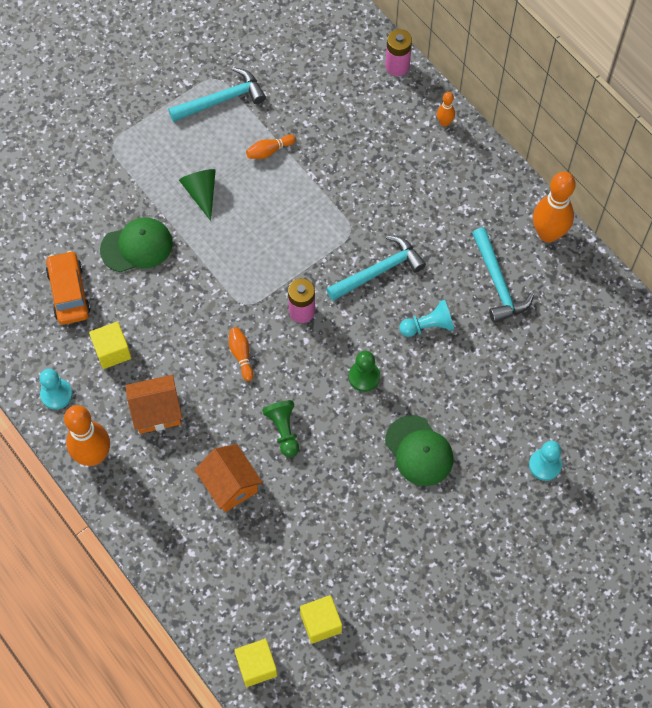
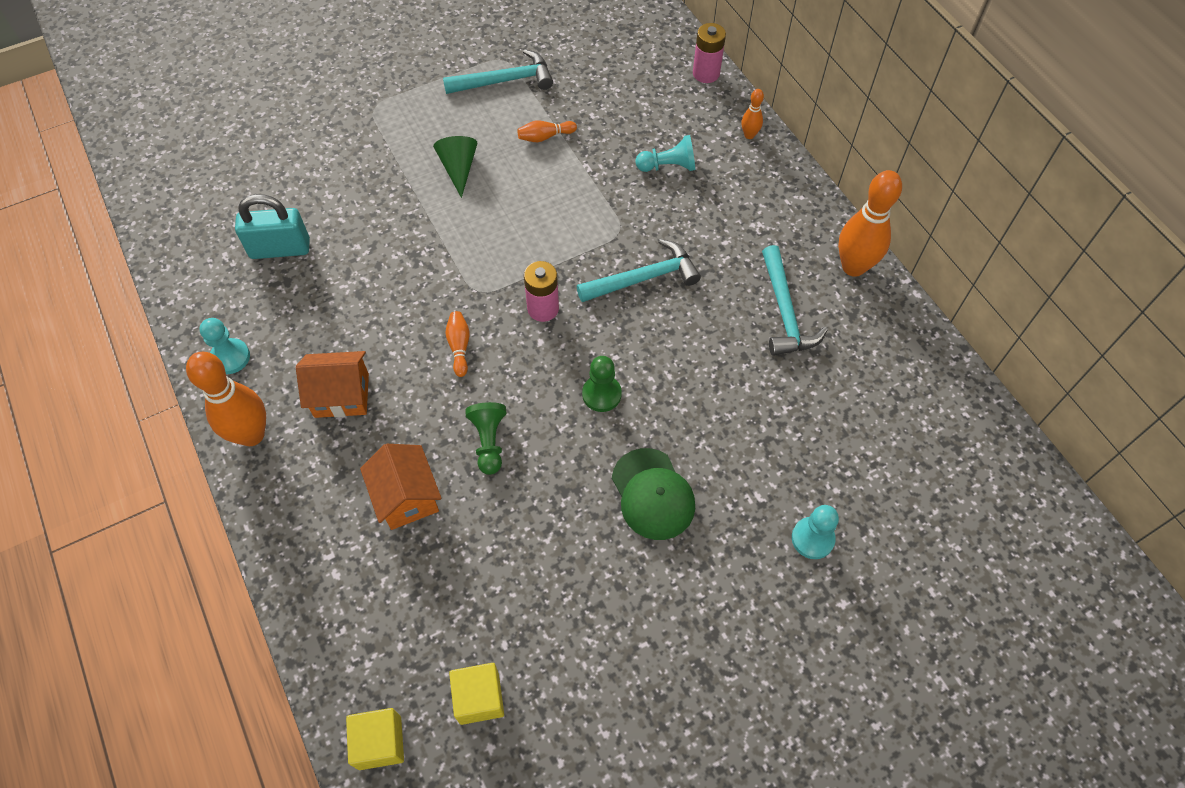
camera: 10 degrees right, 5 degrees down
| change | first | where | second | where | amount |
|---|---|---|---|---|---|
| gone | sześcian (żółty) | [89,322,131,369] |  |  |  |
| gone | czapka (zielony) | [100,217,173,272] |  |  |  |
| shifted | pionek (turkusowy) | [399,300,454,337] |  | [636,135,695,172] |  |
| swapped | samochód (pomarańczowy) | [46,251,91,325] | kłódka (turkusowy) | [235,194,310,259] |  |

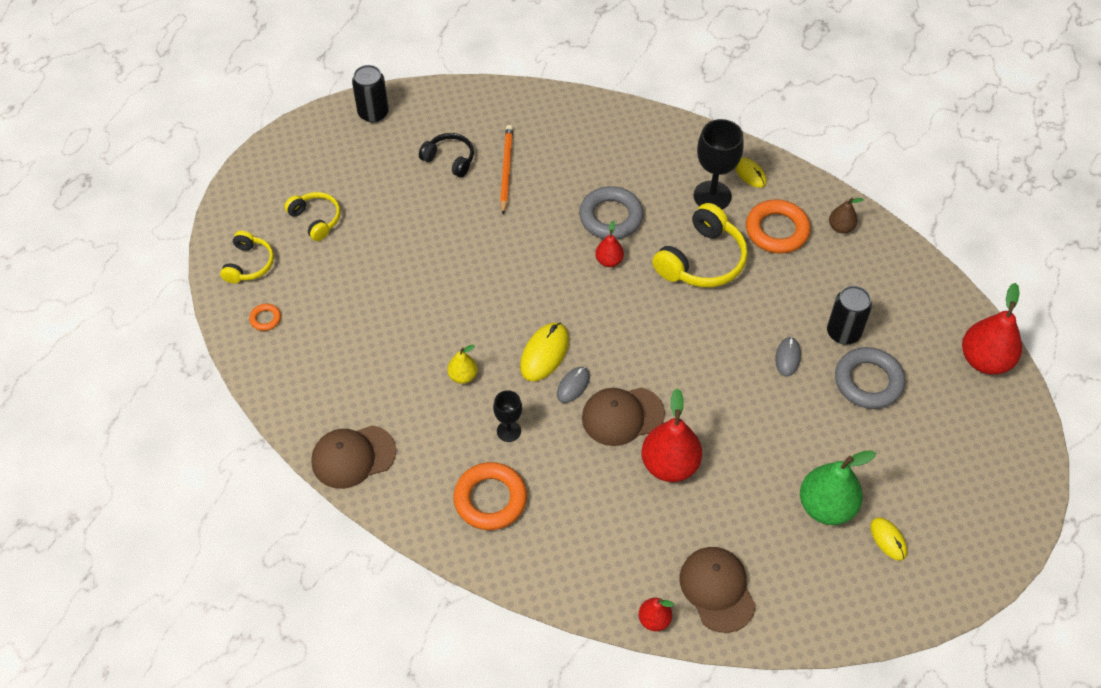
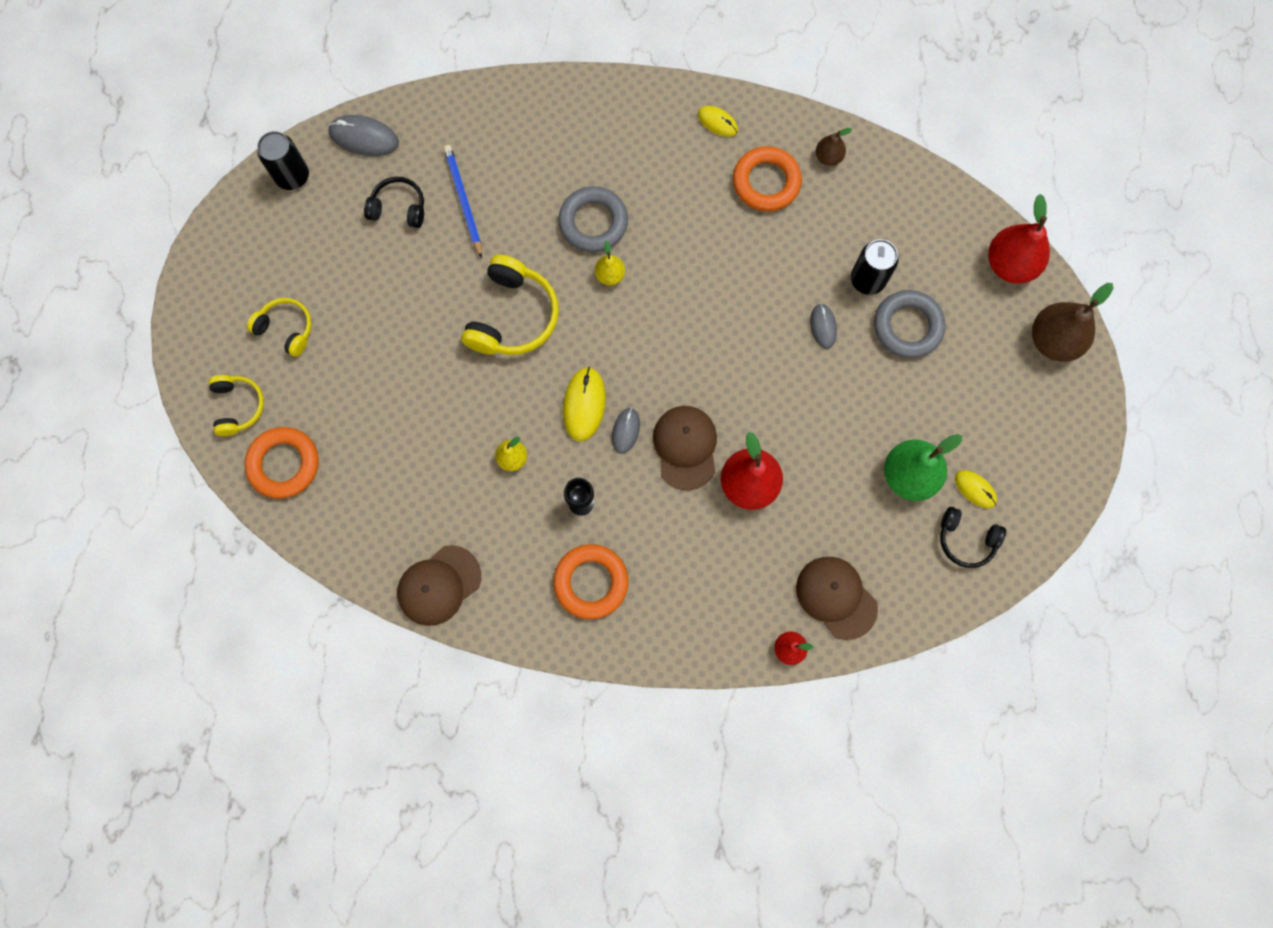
camera: 20 degrees left, 20 degrees up
| change | first | where | second | where | amount |
|---|---|---|---|---|---|
| gone | kielich (czarny) | [693,119,744,210] |  |  |  |
| new |  |  | myszka (szary) | [328,115,399,157] |  |
| new |  |  | słuchawki (czarny) | [940,507,1006,568] |  |
| new |  |  | gruszka (brązowy) | [1032,283,1114,361] |  |
| shifted | słuchawki (żółty) | [652,203,748,287] |  | [461,255,559,355] |  |
| repainted | ołówek (pomarańczowy) | [500,125,513,214] | ołówek (niebieski) | [444,145,482,258] |  |
| repainted | gruszka (czerwony) | [595,221,624,267] | gruszka (żółty) | [595,241,625,286] |  |
| rotated | czapka (brązowy) | [582,387,665,446] |  | [653,406,717,491] | 120 degrees clockwise |
| scaled | pierścień (pomarańczowy) | [249,304,281,331] |  | [245,427,319,499] | x2.13 |

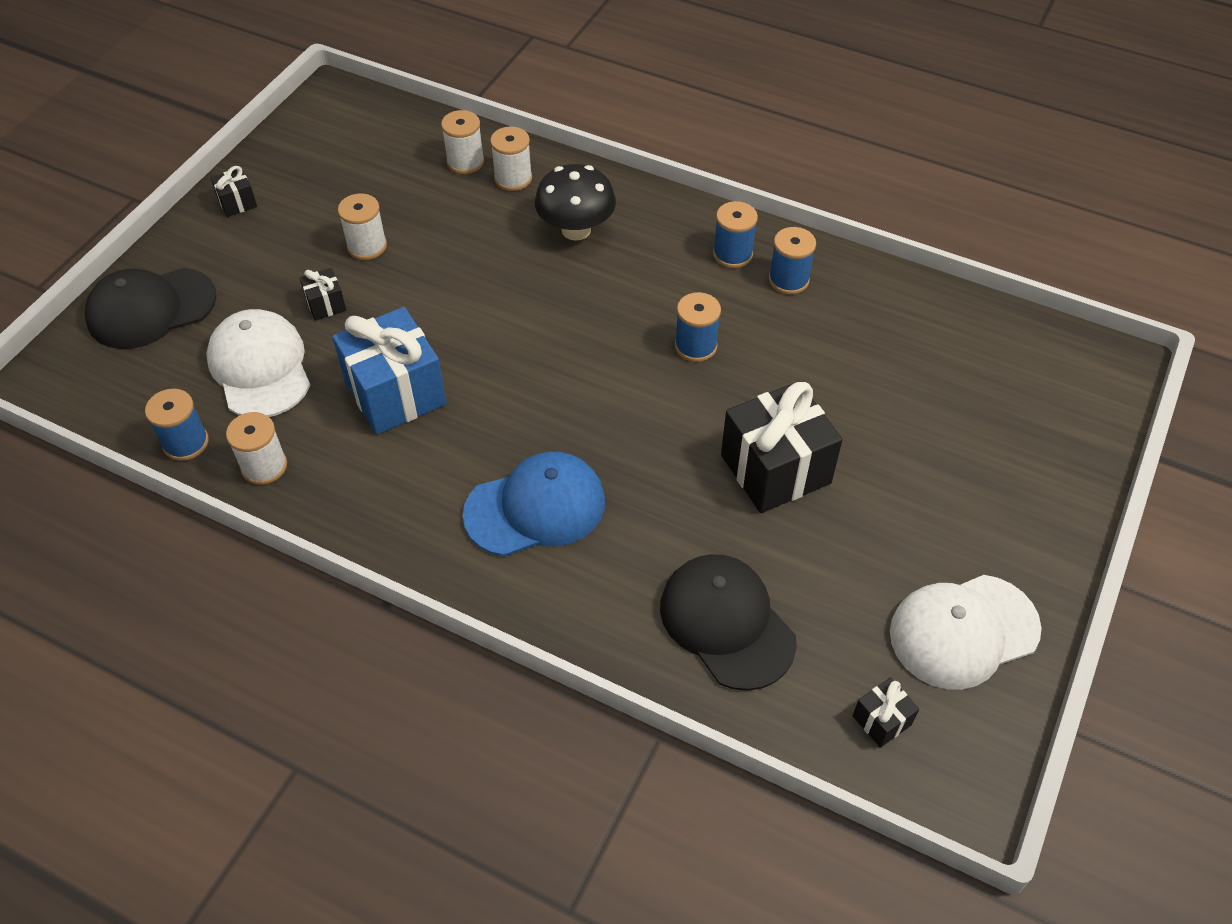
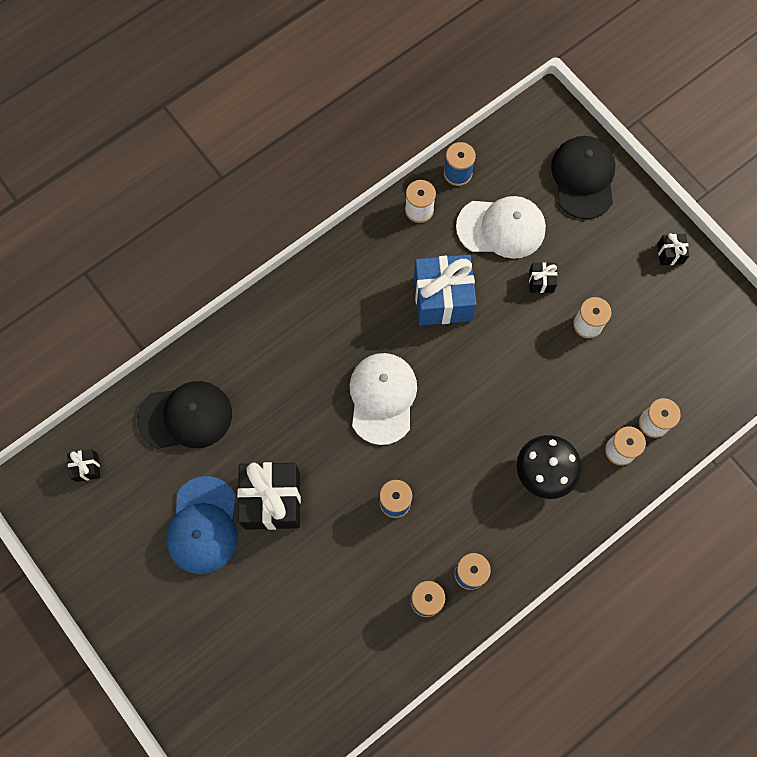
camera: 115 degrees right, 20 degrees up
| change | first | where | second | where | amount |
|---|---|---|---|---|---|
| shifted | czapka (niebieski) | [463,452,605,557] |  | [167,476,238,574] |  |
| shifted | czapka (biały) | [890,575,1042,690] |  | [350,353,417,445] |  |

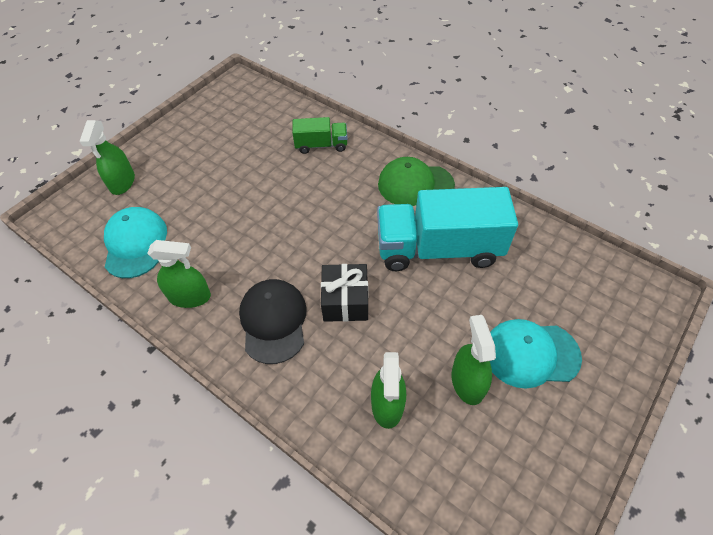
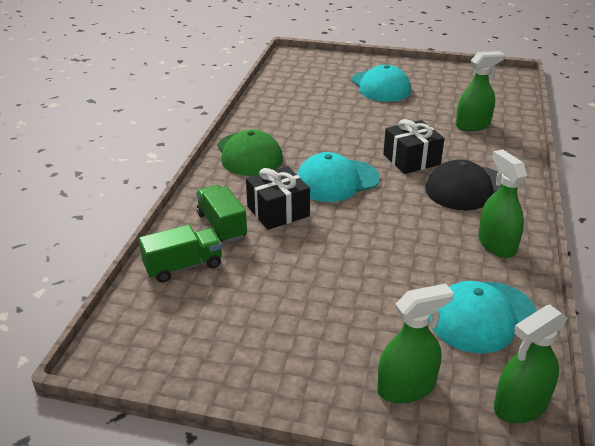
camera: 115 degrees left, 20 degrees down
| change | first | where | second | where | amount |
|---|---|---|---|---|---|
| gone | ciężarówka (turkusowy) | [377,187,518,271] |  |  |  |
| new |  |  | ciężarówka (zielony) | [139,225,222,283] |  |
| new |  |  | prezent (czarny) | [246,166,310,230] |  |
| new |  |  | czapka (turkusowy) | [297,152,380,202] |  |
| shifted | spryskiwacz (zielony) | [451,315,496,405] |  | [494,304,568,423] |  |

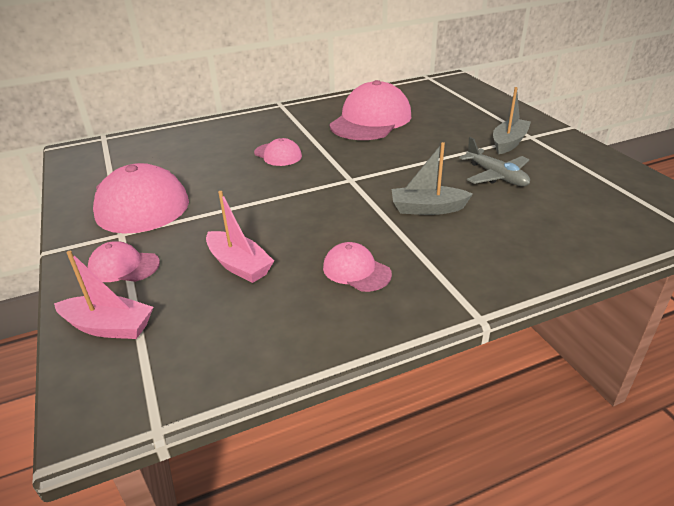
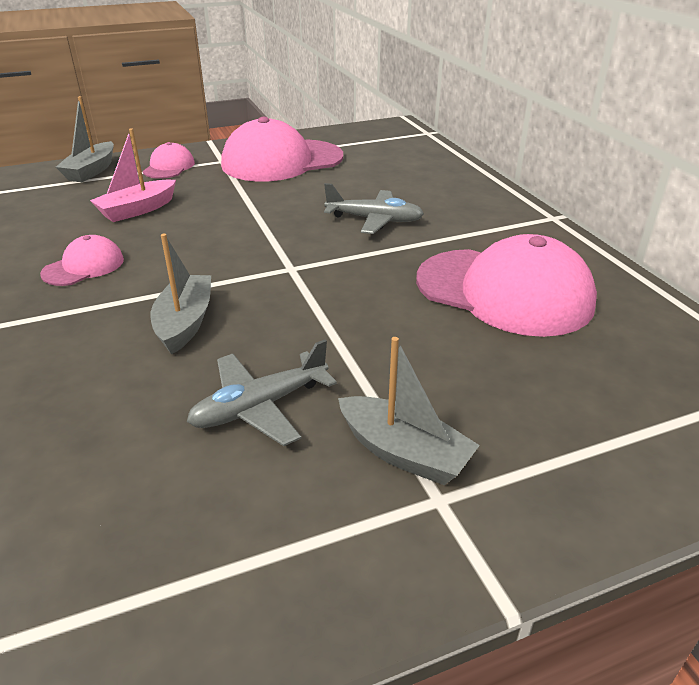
camera: 90 degrees right, 0 degrees up
| change | first | where | second | where | amount |
|---|---|---|---|---|---|
| swapped | czapka (różowy) | [254,138,302,166] | samolot (szary) | [324,183,424,234] |  |
| repainted | łódka (różowy) | [54,251,153,339] | łódka (szary) | [56,96,114,182] |  |

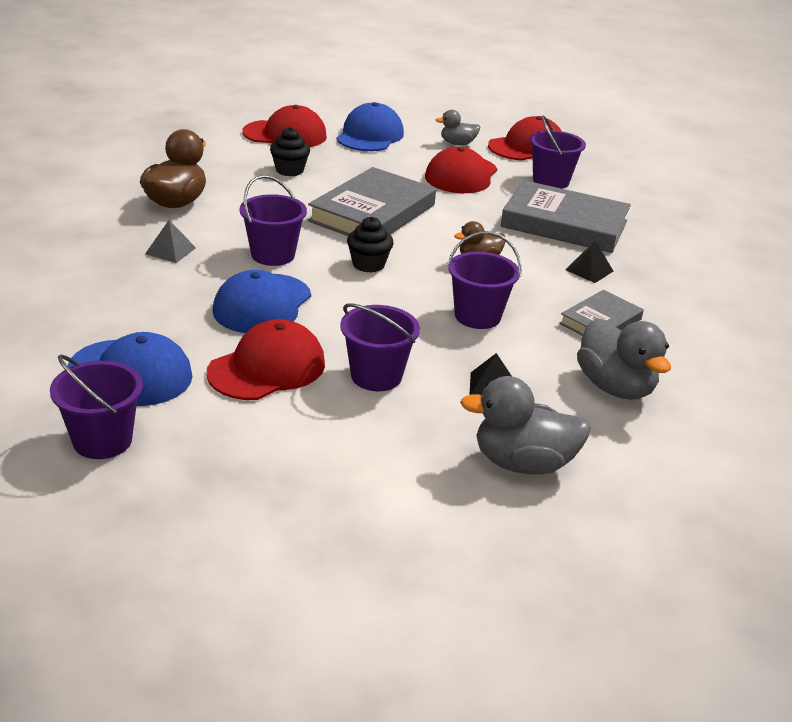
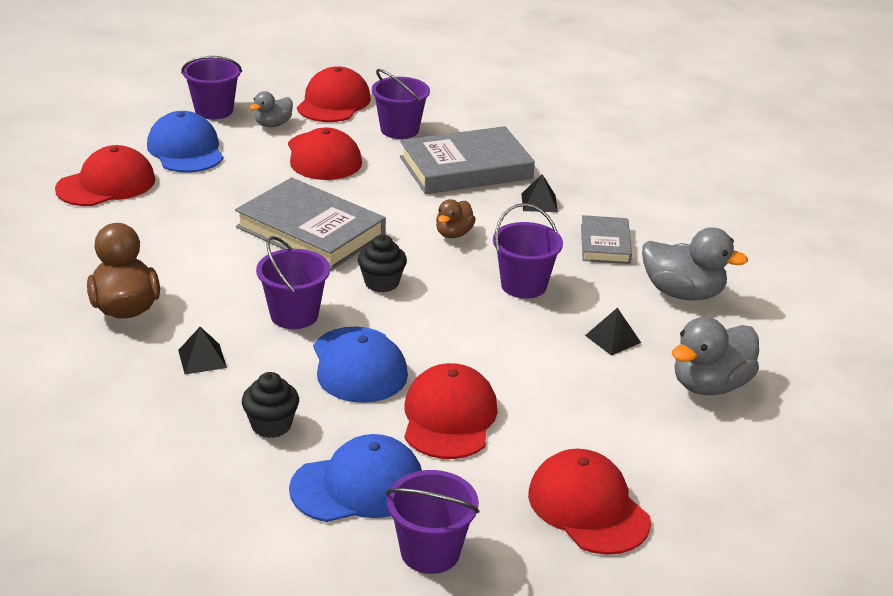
camera: 40 degrees left, 0 degrees up
| change | first | where | second | where | amount |
|---|---|---|---|---|---|
| new |  |  | czapka (czerwony) | [528,449,651,555] |  |
| shifted | muffinka (czarny) | [270,127,310,176] |  | [242,372,299,438] |  |
| shifted | wiadro (fioletowy) | [340,303,420,391] |  | [181,56,242,119] |  |
| repainted | piramida (szary) | [145,220,196,263] | piramida (czarny) | [178,327,227,374] |  |
| rotated | książka (szary) | [308,167,436,236] |  | [235,177,386,271] | 45 degrees counterclockwise |

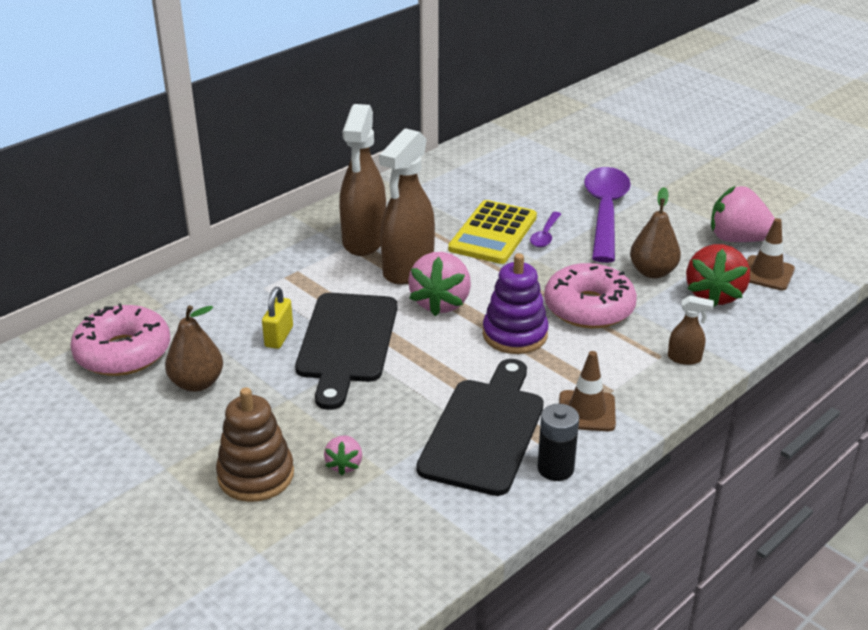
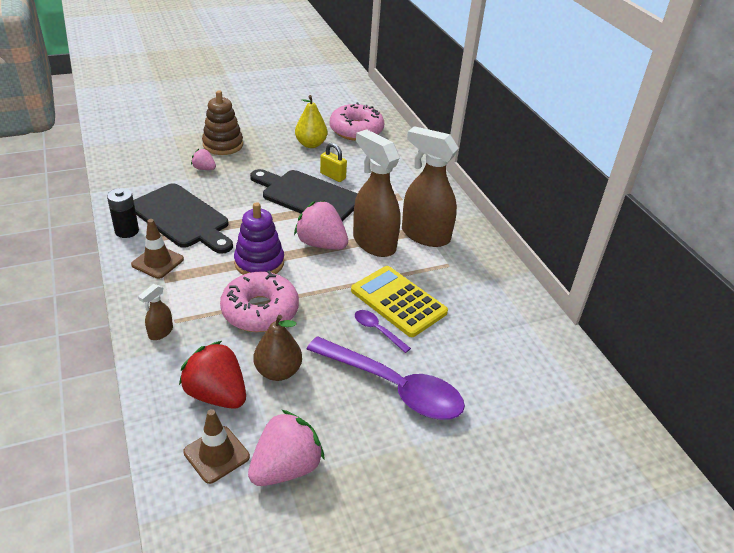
camera: 110 degrees right, 5 degrees up
| change | first | where | second | where | amount |
|---|---|---|---|---|---|
| repainted | gruszka (brązowy) | [165,305,223,392] | gruszka (żółty) | [295,95,327,148] |  |

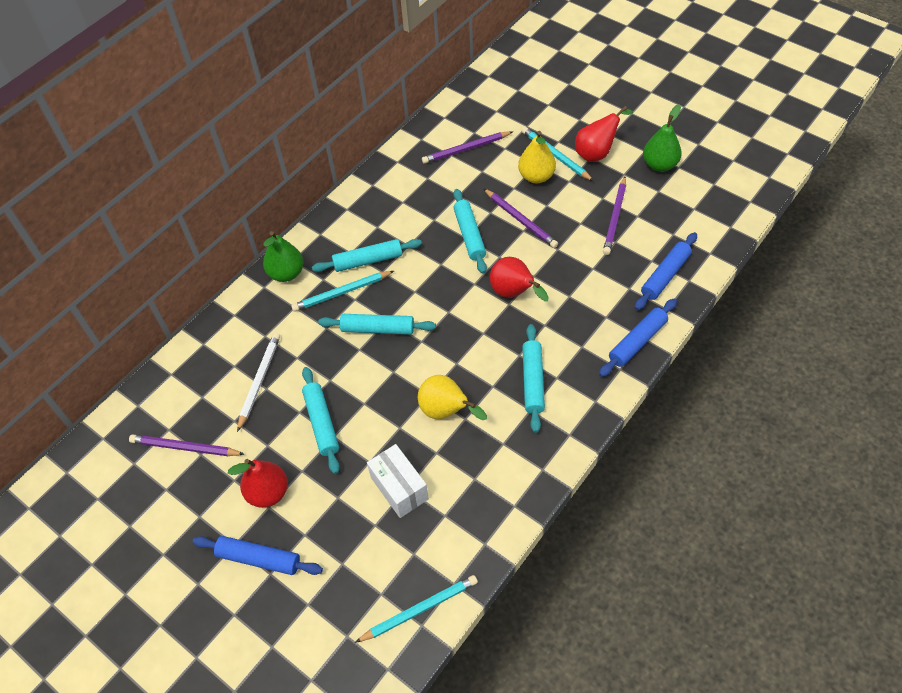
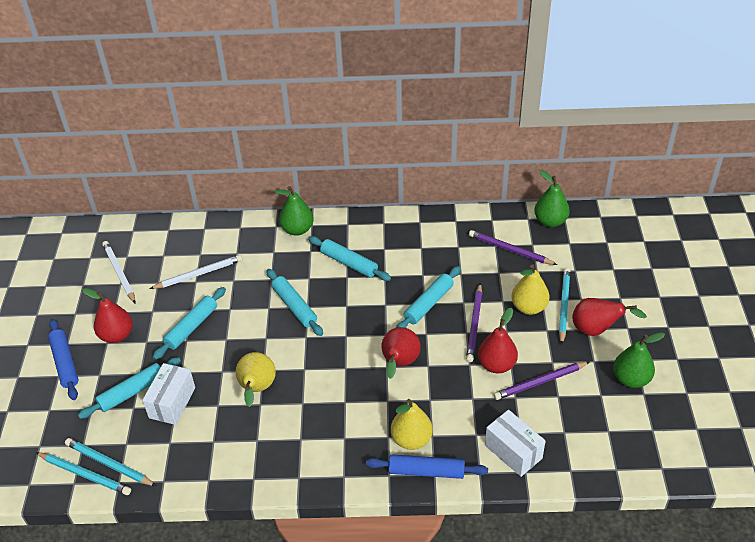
camera: 50 degrees right, 10 degrees down
| change | first | where | second | where | amount |
|---|---|---|---|---|---|
| new |  |  | gruszka (żółty) | [391,399,433,450] |  |
| new |  |  | gruszka (czerwony) | [478,308,518,373] |  |
| new |  |  | gruszka (zielony) | [534,170,570,227] |  |
| shifted | ołówek (turkusowy) | [291,271,394,312] |  | [65,438,156,486] |  |
| shifted | wałek do ciasta (turkusowy) | [522,324,545,433] |  | [78,357,181,419] |  |
| swapped | wałek do ciasta (niebieski) | [635,232,697,310] | pudełko (biały) | [485,410,546,477] |  |
| repainted | ołówek (fioletowy) | [129,434,244,456] | ołówek (biały) | [102,241,135,303] |  |

